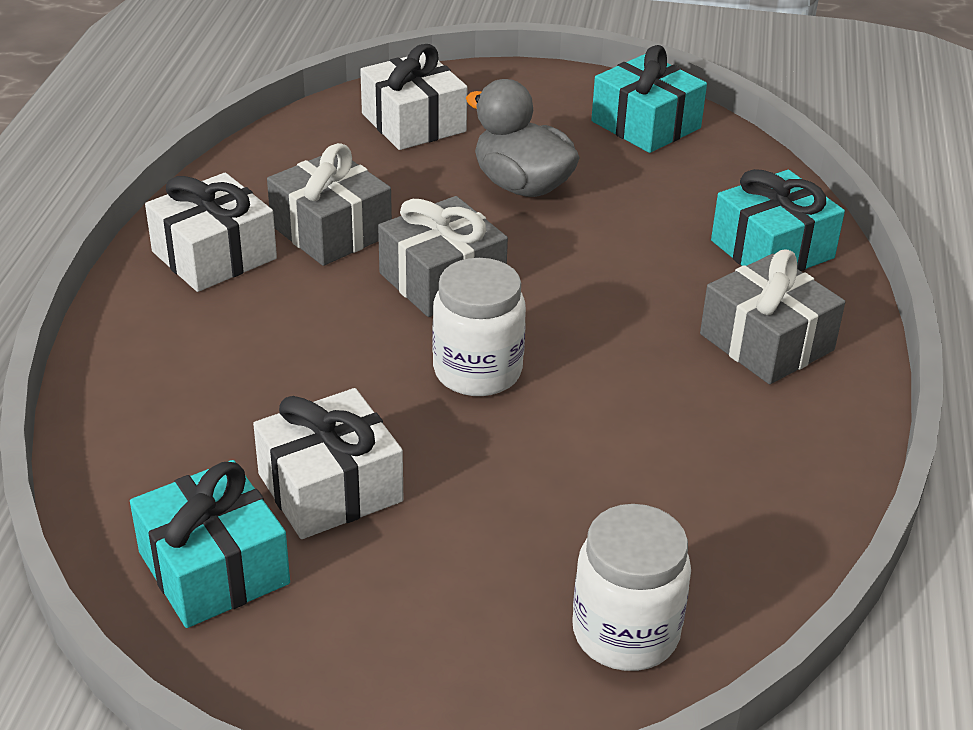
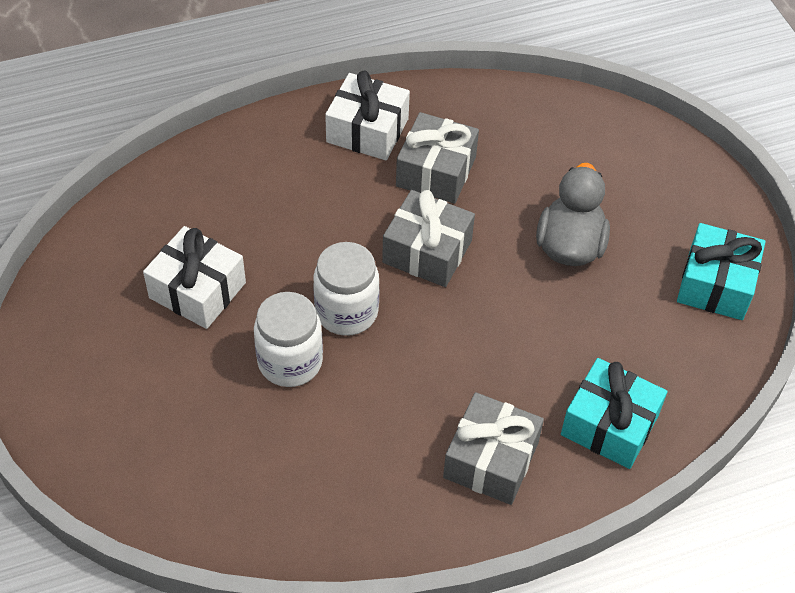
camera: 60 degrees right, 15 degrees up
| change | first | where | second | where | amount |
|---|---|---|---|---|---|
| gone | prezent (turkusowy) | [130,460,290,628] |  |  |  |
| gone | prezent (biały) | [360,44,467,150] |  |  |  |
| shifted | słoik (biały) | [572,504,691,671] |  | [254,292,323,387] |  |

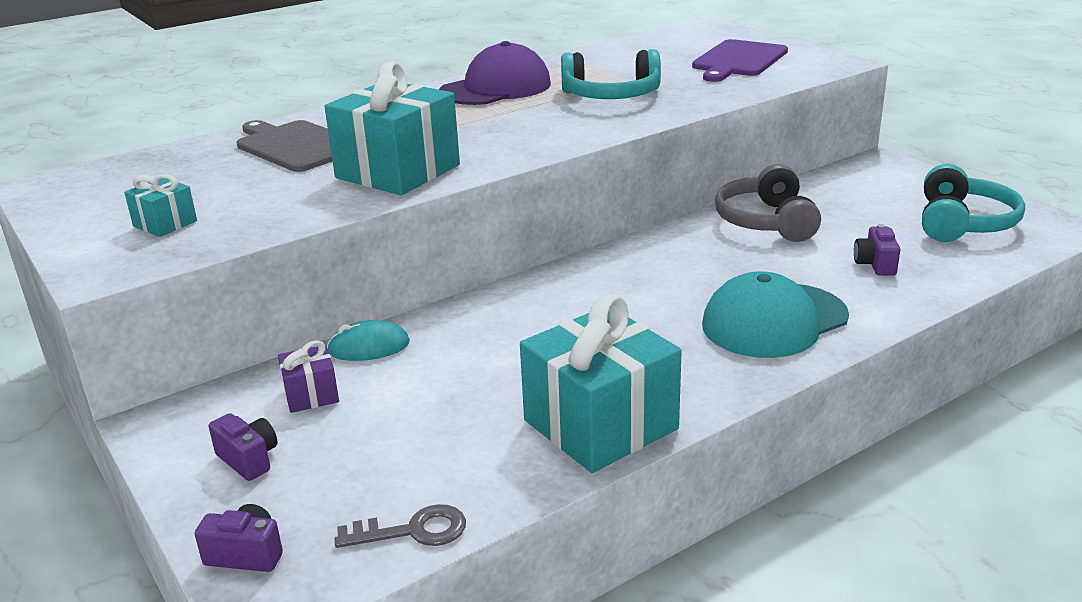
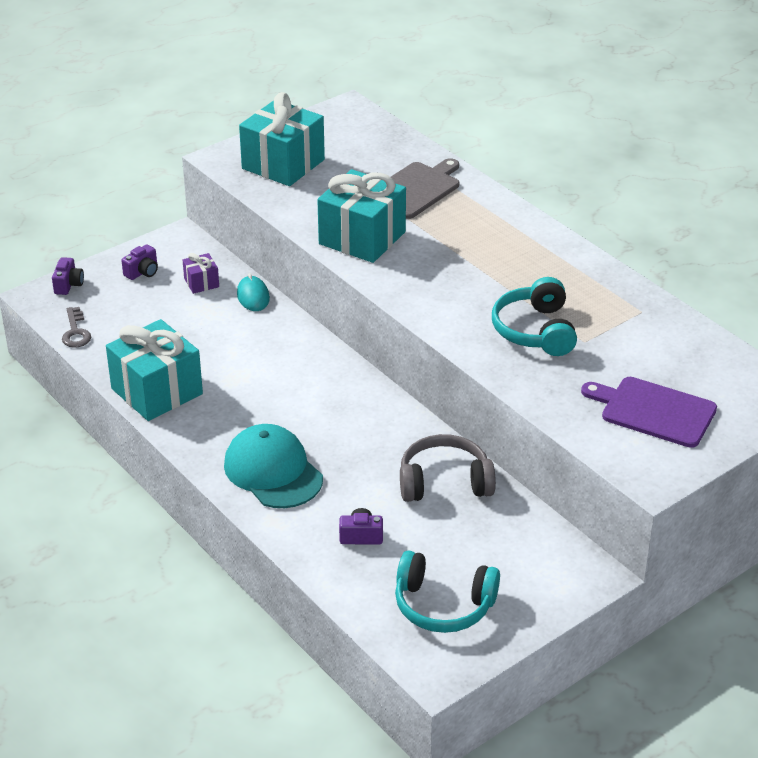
camera: 85 degrees right, 10 degrees up
| change | first | where | second | where | amount |
|---|---|---|---|---|---|
| gone | czapka (fioletowy) | [439,41,551,105] |  |  |  |
| scaled | prezent (turkusowy) | [124,174,197,237] |  | [239,92,325,186] | x2.18 |

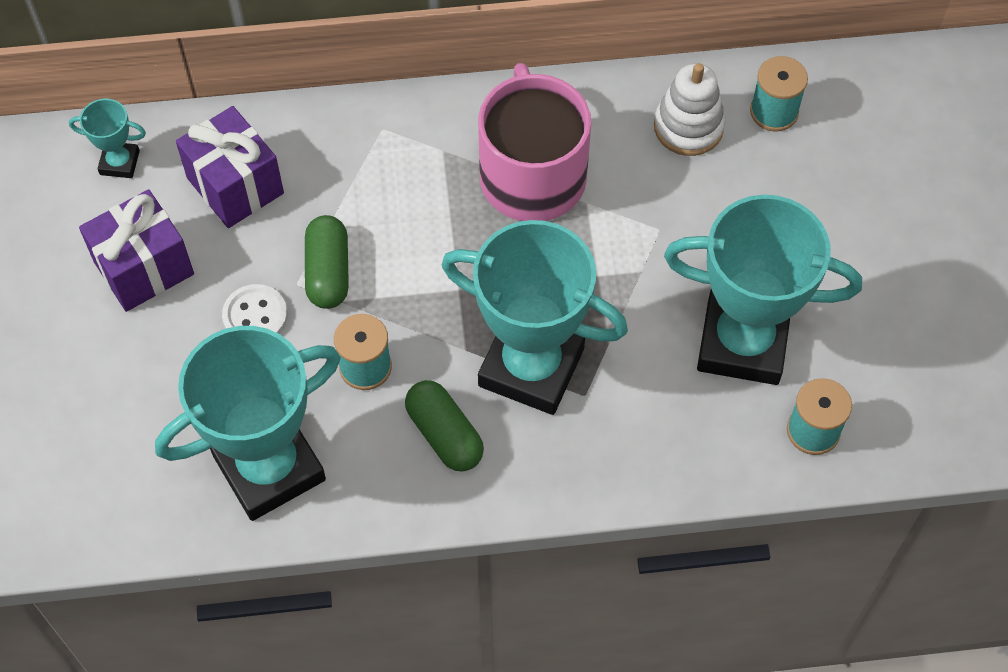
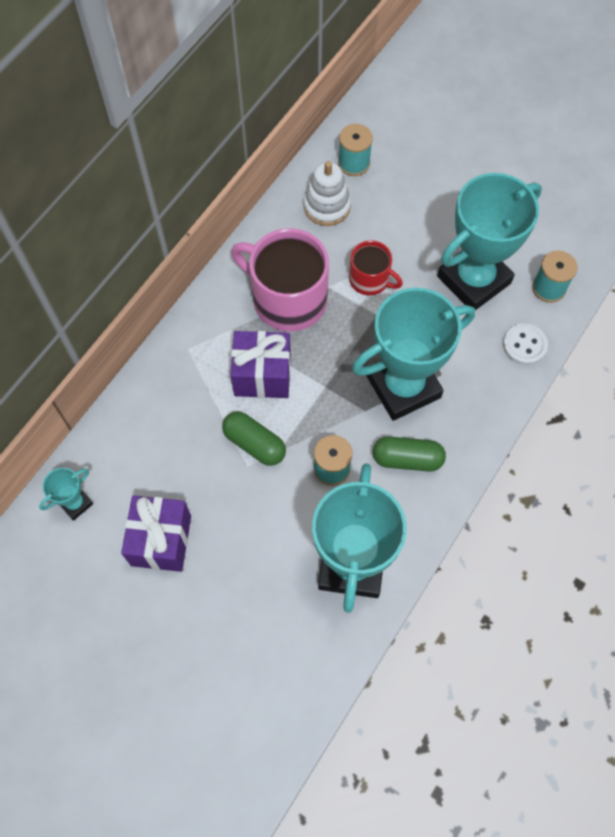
camera: 50 degrees left, 5 degrees up
| change | first | where | second | where | amount |
|---|---|---|---|---|---|
| new |  |  | kubek (czerwony) | [349,241,403,295] |  |
| shifted | prezent (fioletowy) | [176,106,284,228] |  | [230,331,291,398] |  |
| shifted | guzik (biały) | [222,284,288,334] |  | [503,323,548,365] |  |

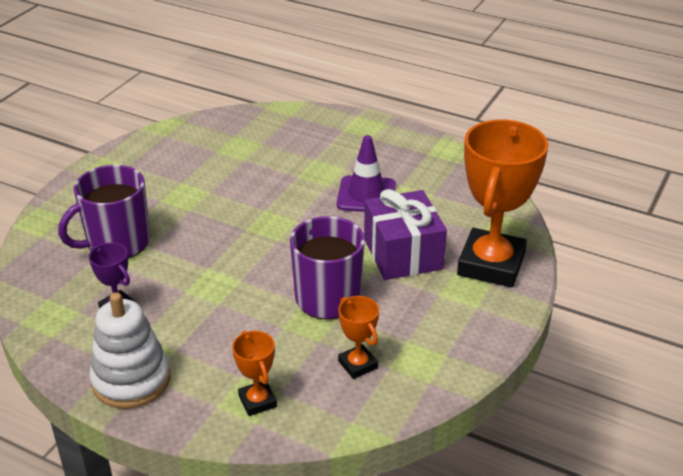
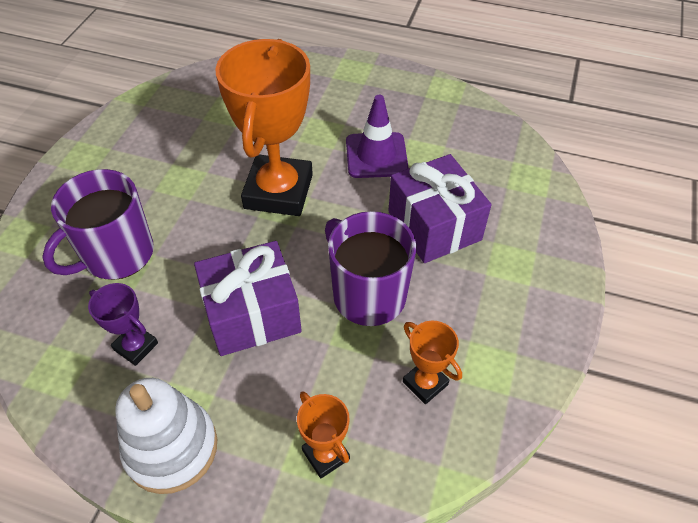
camera: 10 degrees left, 15 degrees up
| change | first | where | second | where | amount |
|---|---|---|---|---|---|
| new |  |  | prezent (fioletowy) | [194,241,302,356] |  |
| shifted | puchar (pomarańczowy) | [457,120,548,288] |  | [216,39,313,216] |  |

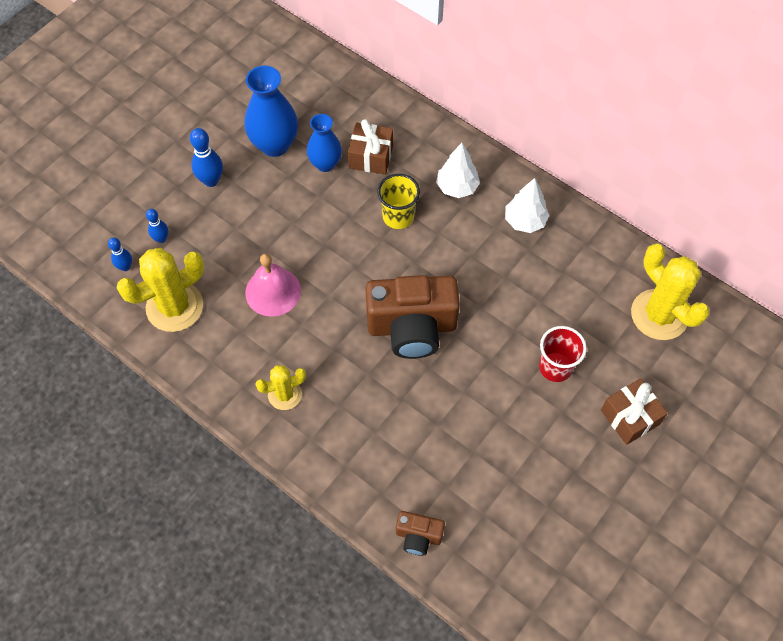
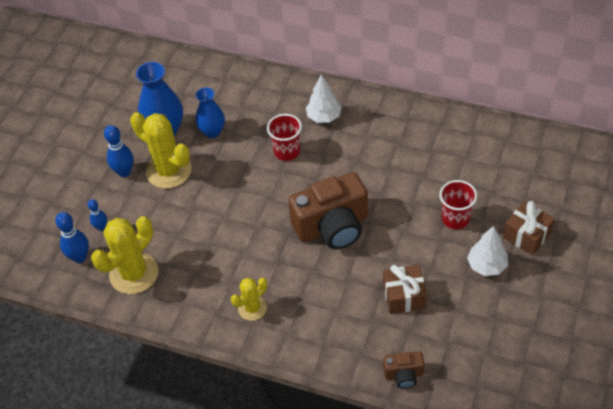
camera: 15 degrees left, 10 degrees down
| change | first | where | second | where | amount |
|---|---|---|---|---|---|
| gone | dzwonek (różowy) | [245,253,301,317] |  |  |  |
| shifted | prezent (brązowy) | [348,119,393,175] |  | [383,265,427,314] |  |
| shifted | drzewko (biały) | [505,178,549,233] |  | [467,226,508,276] |  |
| shifted | kaktus (żółty) | [631,244,710,340] |  | [130,112,192,189] |  |
| repainted | szklanka (żółty) | [377,174,420,229] | szklanka (czerwony) | [267,114,302,161] |  |
| scaled | kręgiel (niebieski) | [108,237,132,271] |  | [55,212,89,263] | x1.60 |

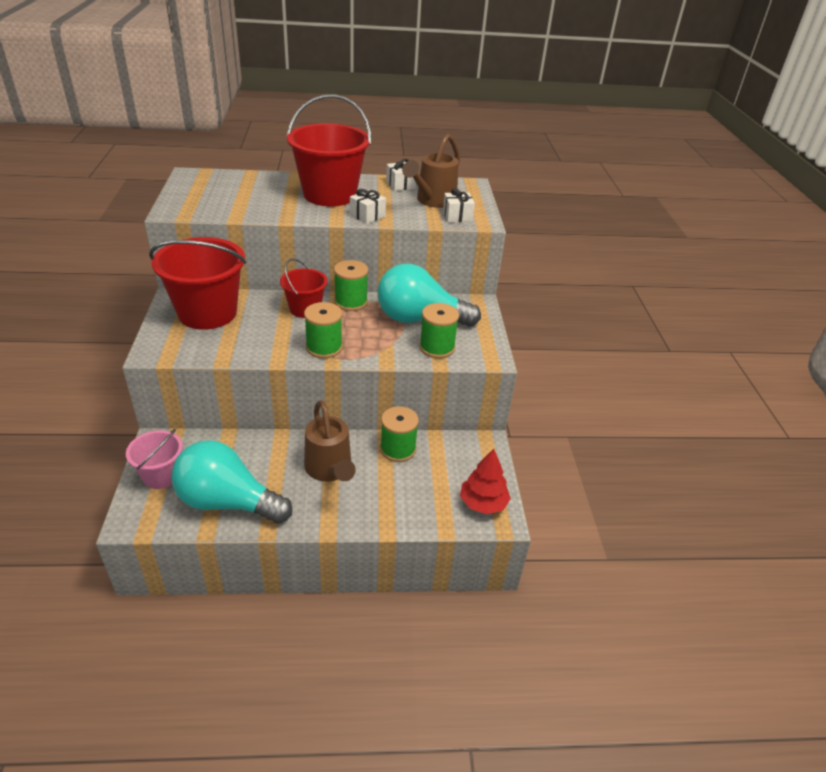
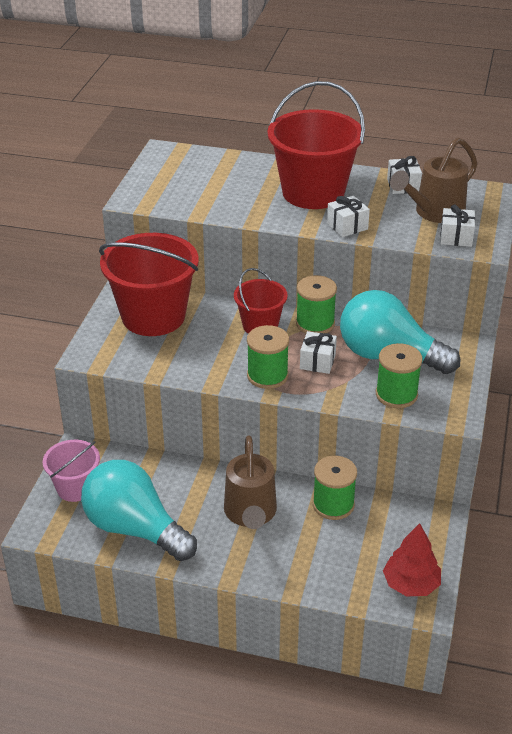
camera: 20 degrees right, 0 degrees up
| change | first | where | second | where | amount |
|---|---|---|---|---|---|
| new |  |  | prezent (biały) | [300,331,337,374] |  |

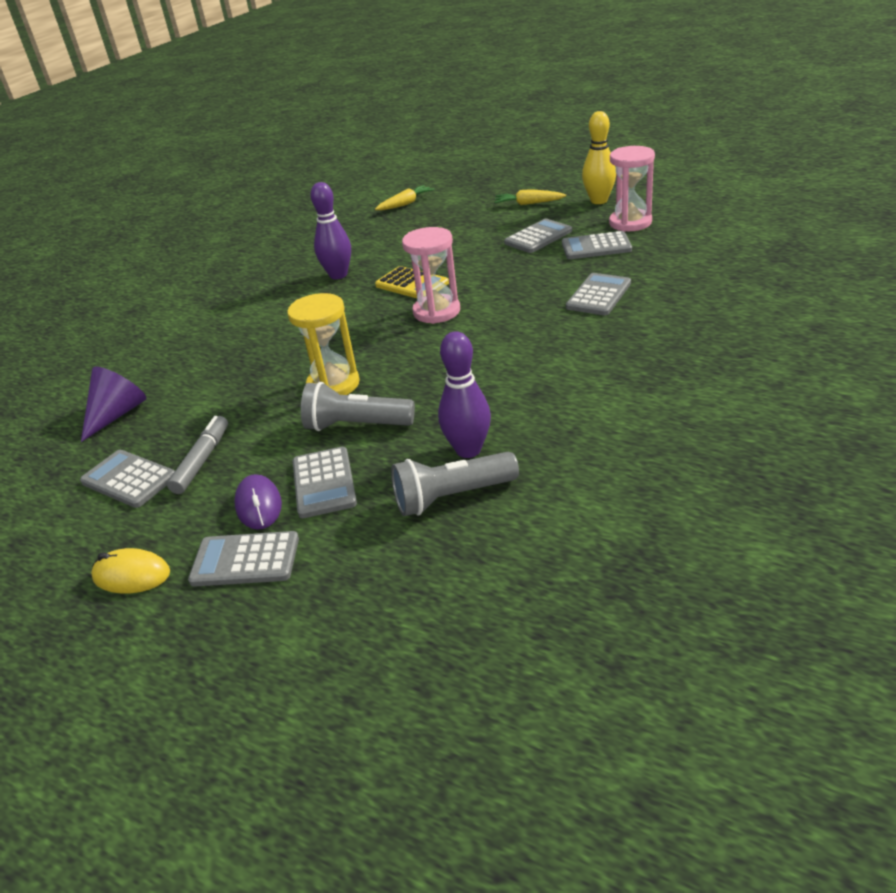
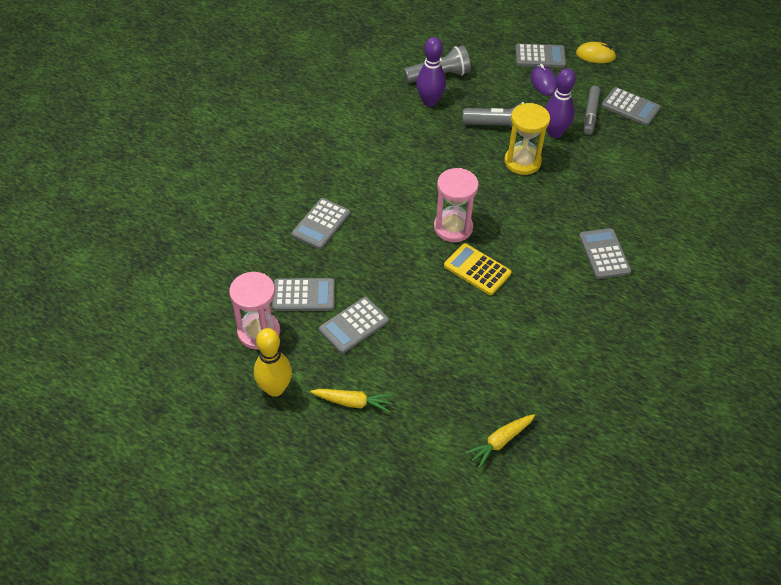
camera: 175 degrees right, 15 degrees up
| change | first | where | second | where | amount |
|---|---|---|---|---|---|
| gone | stożek (fioletowy) | [81,366,146,442] |  |  |  |
| shifted | kalkulator (szary) | [293,447,357,518] |  | [579,228,631,279] |  |
| shifted | kręgiel (fioletowy) | [310,182,351,279] |  | [545,68,576,138] |  |

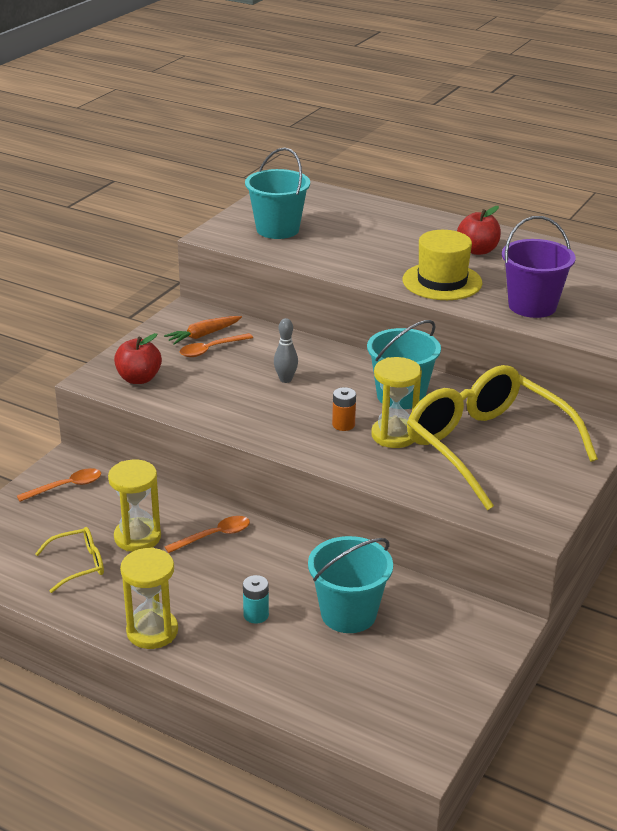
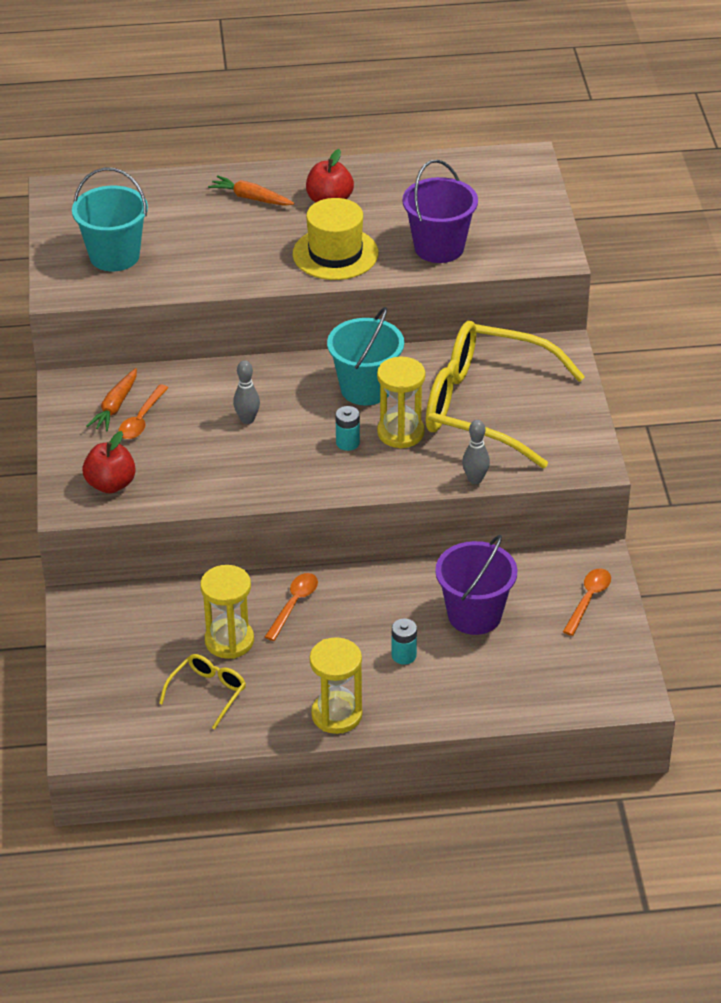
camera: 35 degrees left, 10 degrees up
| change | first | where | second | where | amount |
|---|---|---|---|---|---|
| new |  |  | marchewka (pomarańczowy) | [208,175,294,206] |  |
| new |  |  | kręgiel (szary) | [462,420,490,484] |  |
| shifted | łyżka (pomarańczowy) | [17,468,101,502] |  | [563,568,611,636] |  |
| repainted | wiadro (turkusowy) | [308,536,393,633] | wiadro (fioletowy) | [435,535,517,635] |  |
| repainted | bateria (pomarańczowy) | [332,387,356,431] | bateria (turkusowy) | [335,406,360,451] |  |

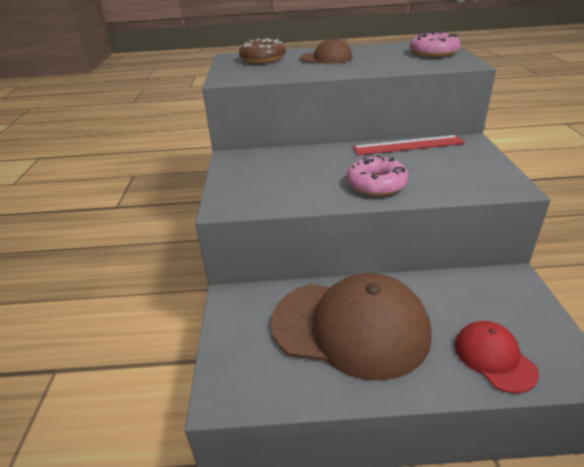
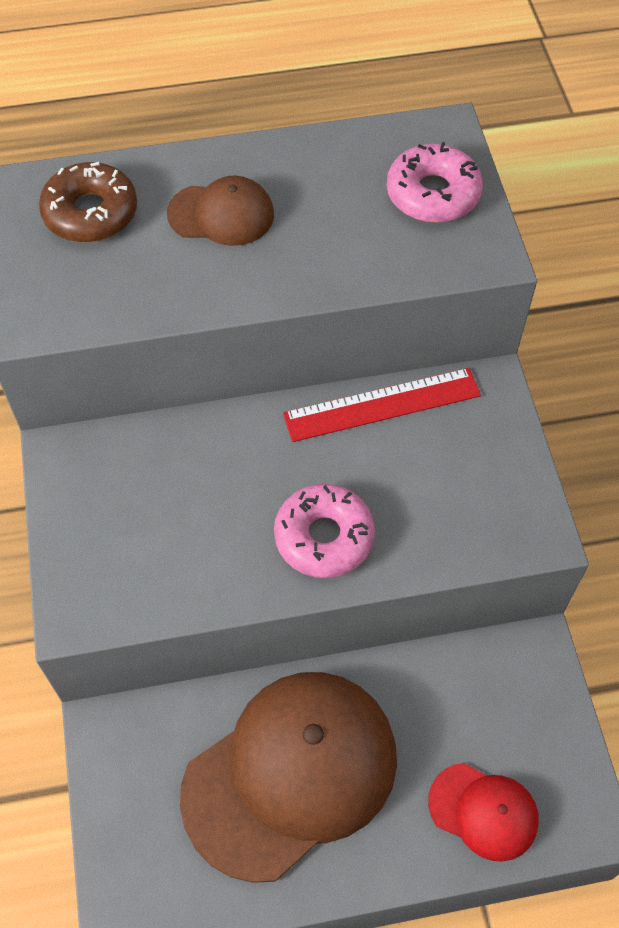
camera: 10 degrees left, 25 degrees up
| change | first | where | second | where | amount |
|---|---|---|---|---|---|
| rotated | czapka (brązowy) | [271,273,432,381] |  | [180,672,397,883] | 45 degrees counterclockwise |
| rotated | czapka (czerwony) | [455,321,539,393] |  | [428,763,539,862] | 150 degrees clockwise |

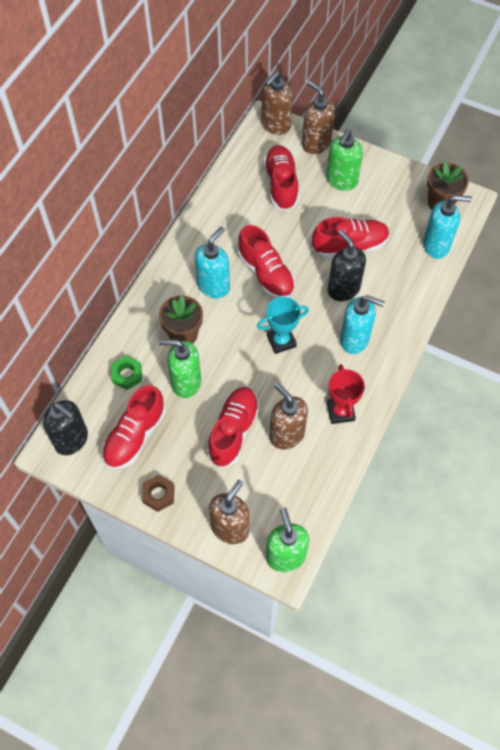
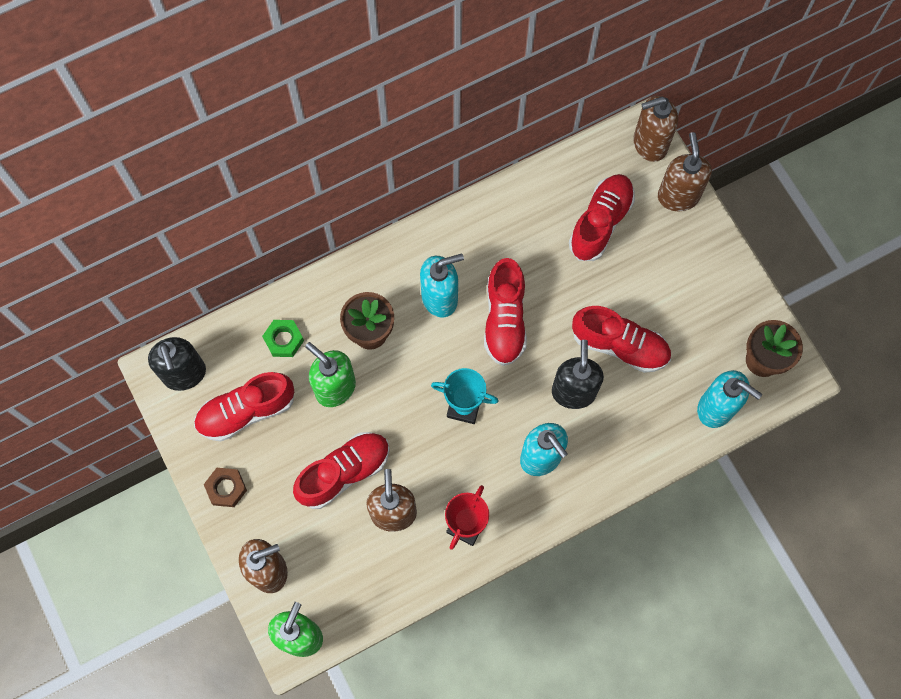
camera: 35 degrees right, 10 degrees up
| change | first | where | second | where | amount |
|---|---|---|---|---|---|
| gone | dozownik mydła (zielony) | [326,129,363,191] |  |  |  |

